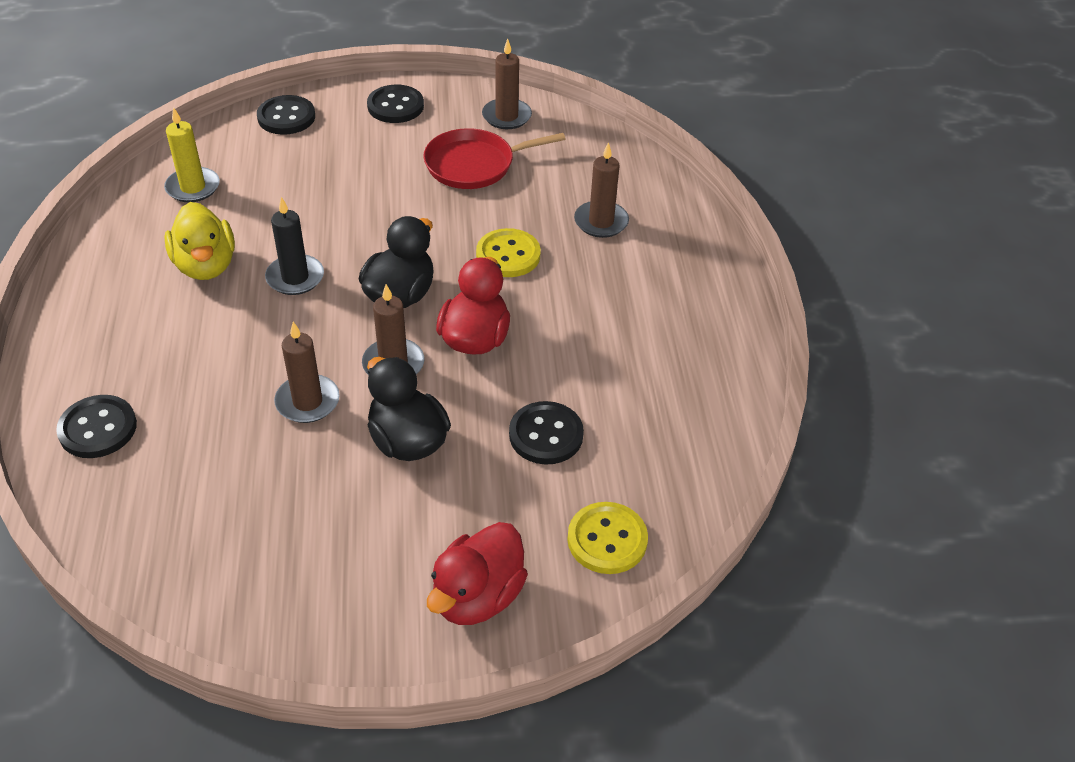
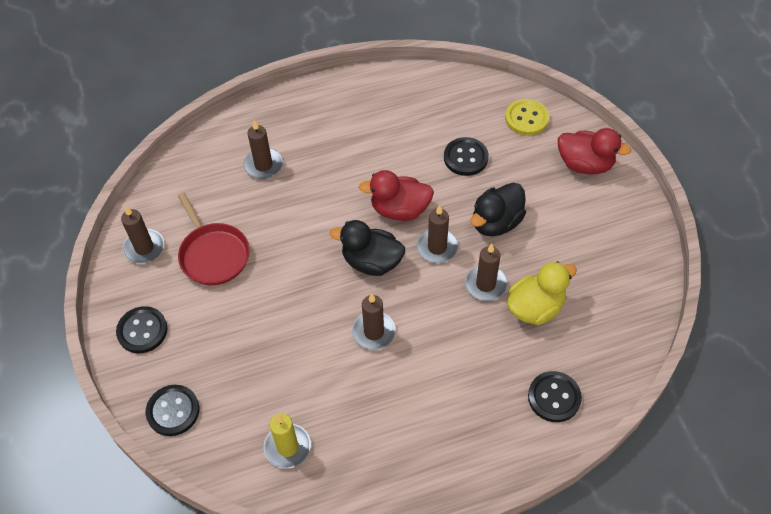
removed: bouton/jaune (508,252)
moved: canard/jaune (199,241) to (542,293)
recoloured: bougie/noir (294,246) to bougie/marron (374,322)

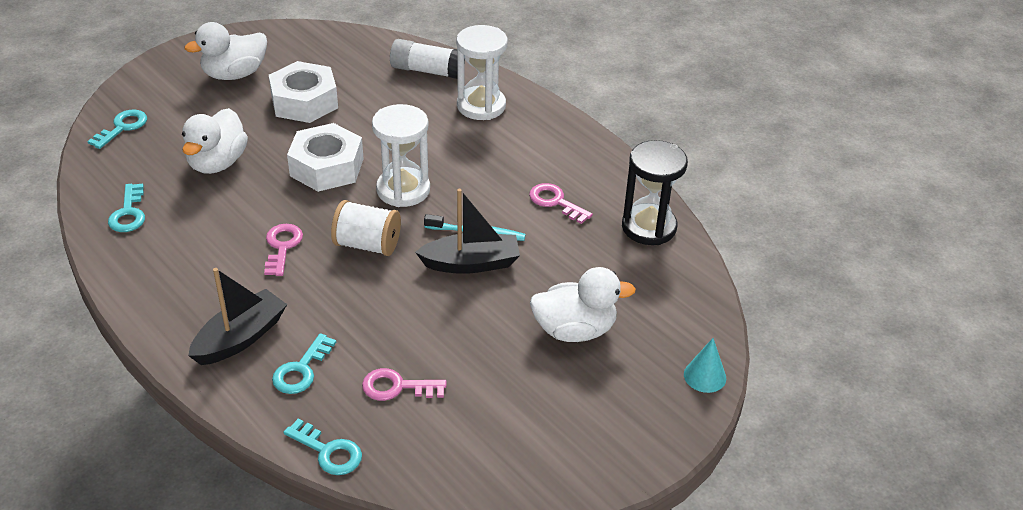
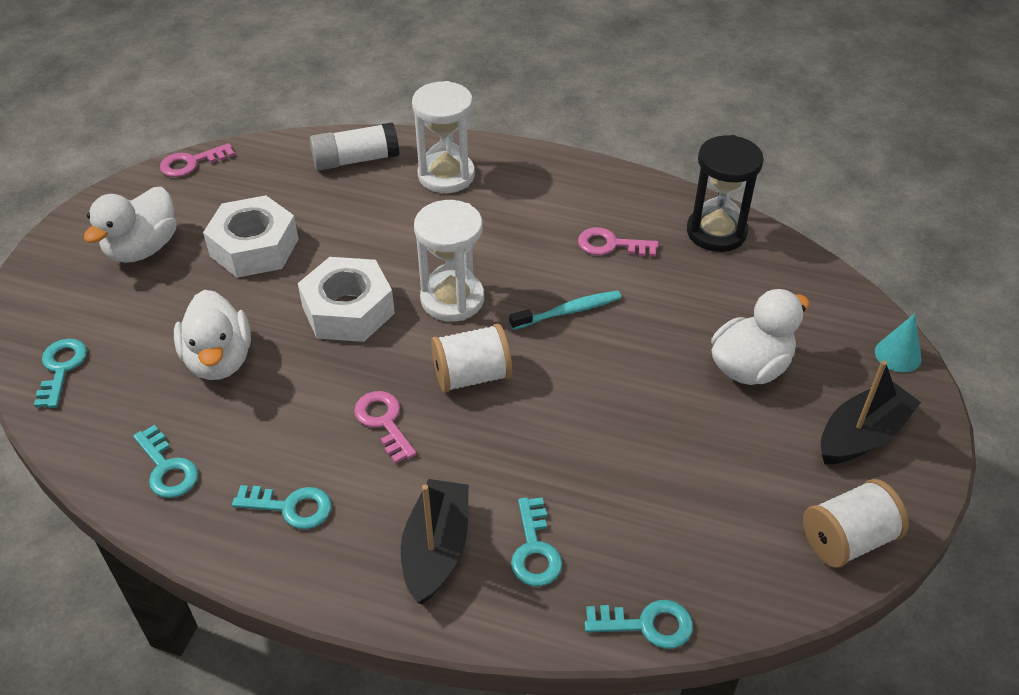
added: clé/turquoise (281,507); bobine/blanc (856,523)
moved: clé/rose (404,384) to (197,160); bateau/noir (467,231) to (871,412)

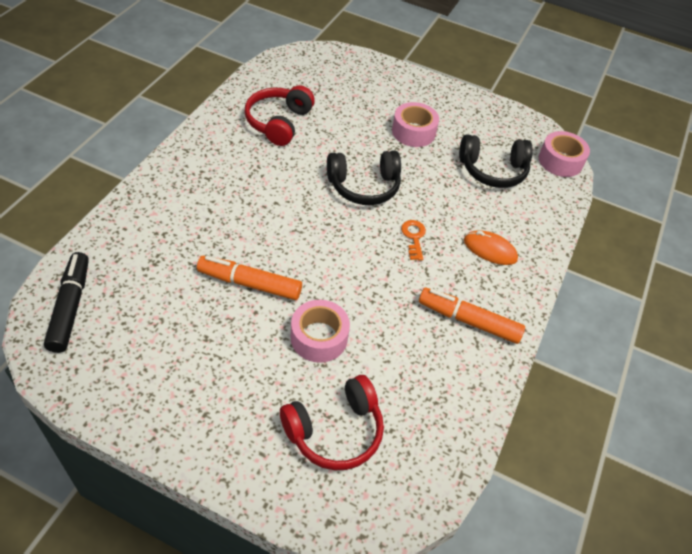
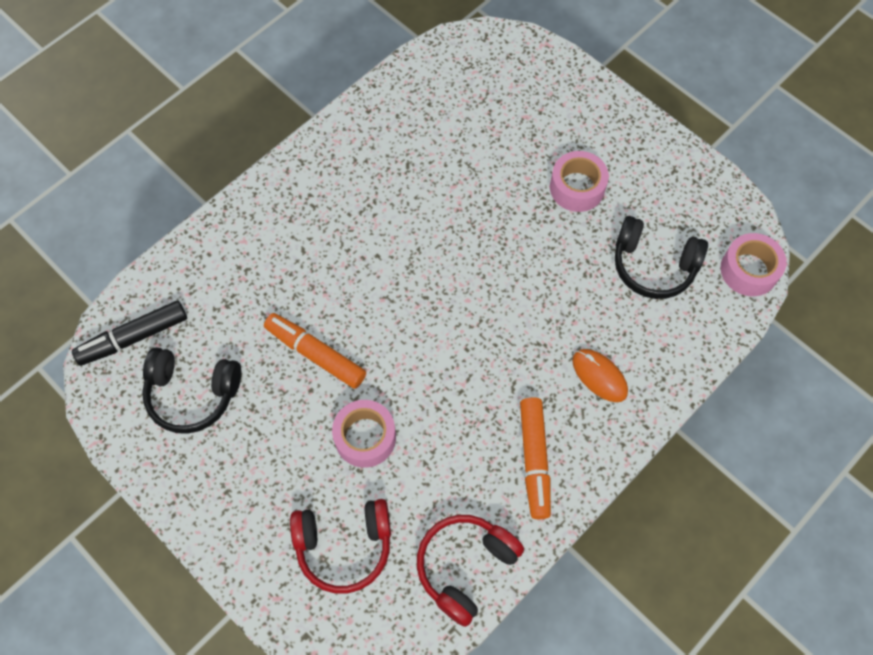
removed: clé/orange (413,240)
moved: casque audio/rouge (279,115) to (470,571); casque audio/noir (364,177) to (191,390)
turned: feutre/noir (66,302) = (129,333) 135 degrees counterclockwise; feutre/orange (472,315) = (535,458) 135 degrees counterclockwise

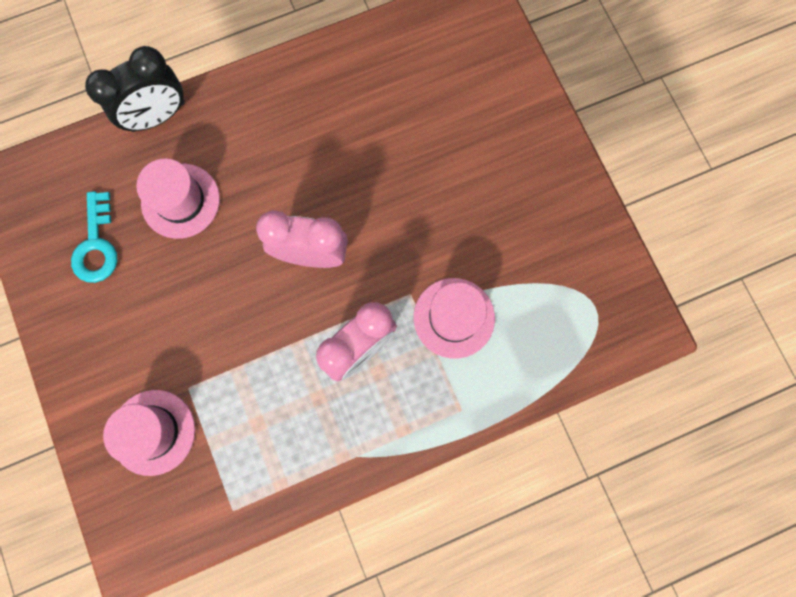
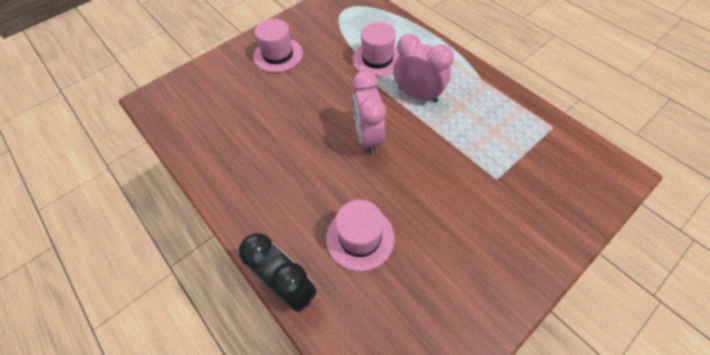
removed: clé/turquoise (94,237)
moved: chapeau/rose (149,433) to (278,46)

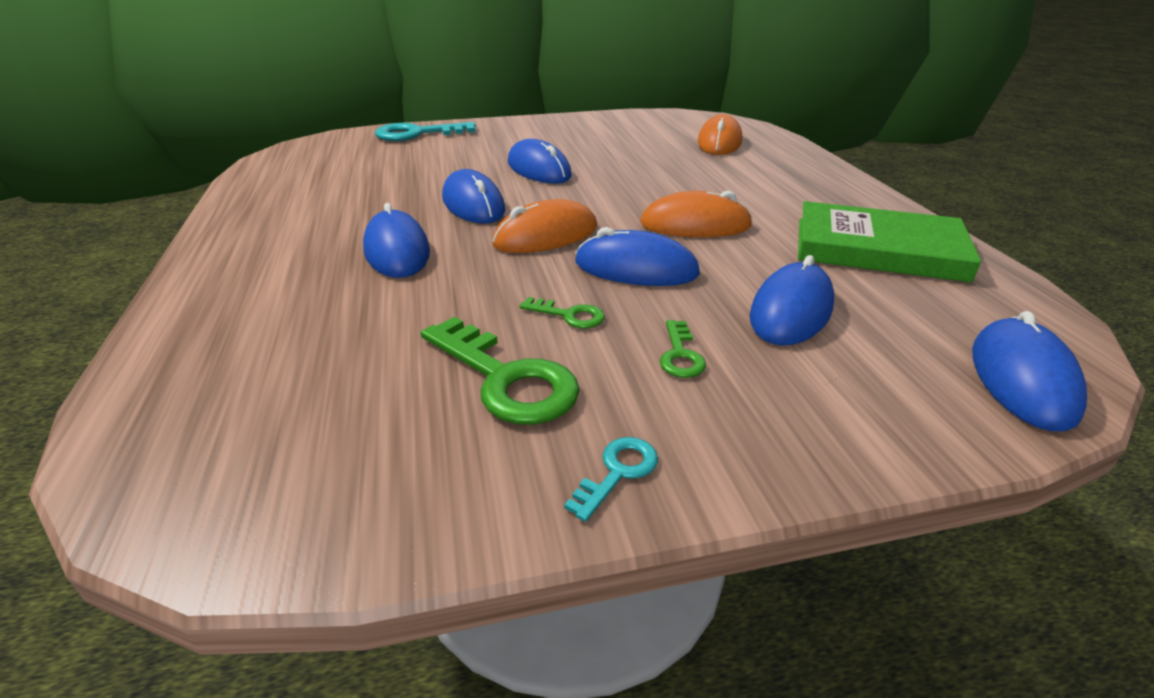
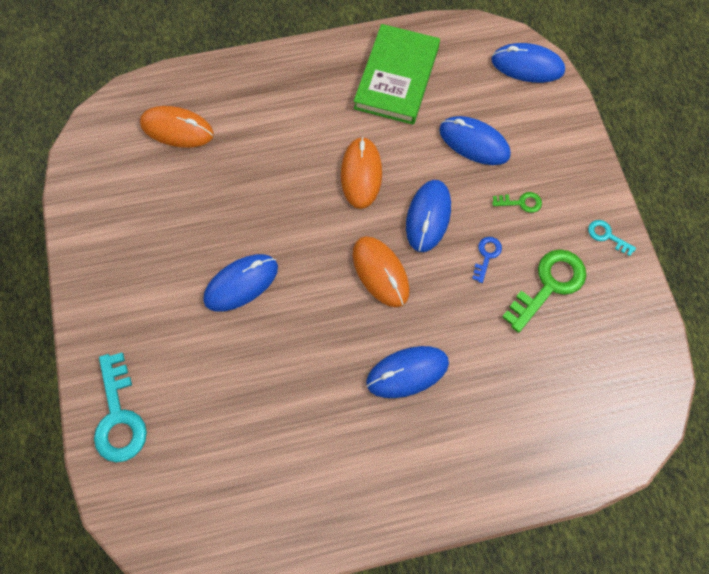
removed: souris/bleu (473,196)
recoloured: clé/vert (562,313) to clé/bleu (487,260)

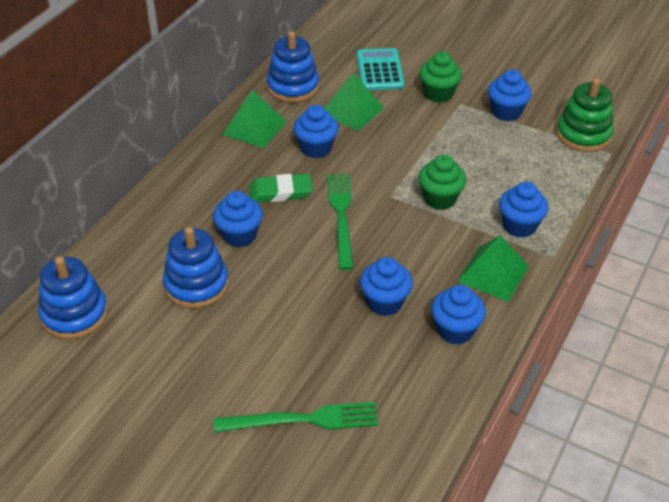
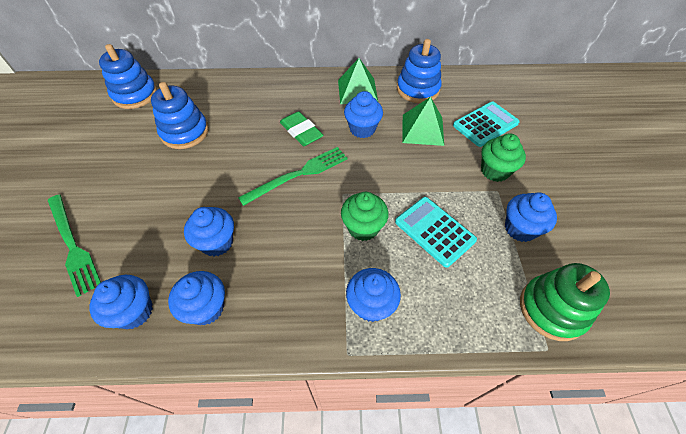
removed: pyramide/vert (493,268)
added: calculatrice/turquoise (436,232)
moved: muffin/bleu (238,219) to (121,302)

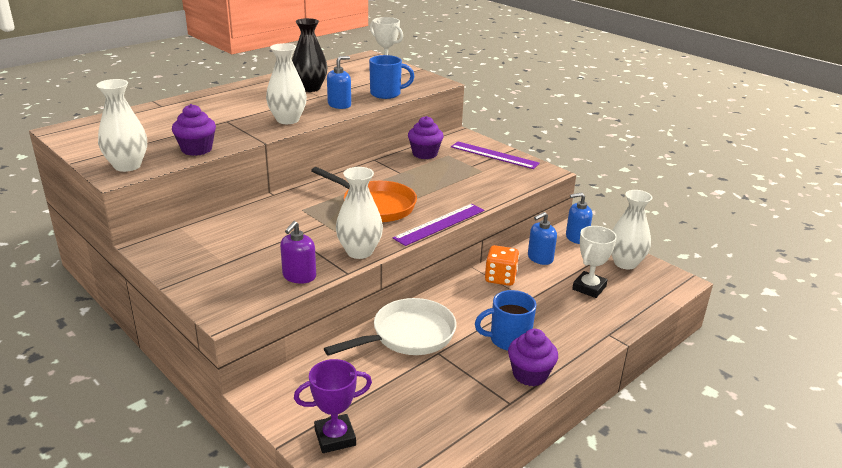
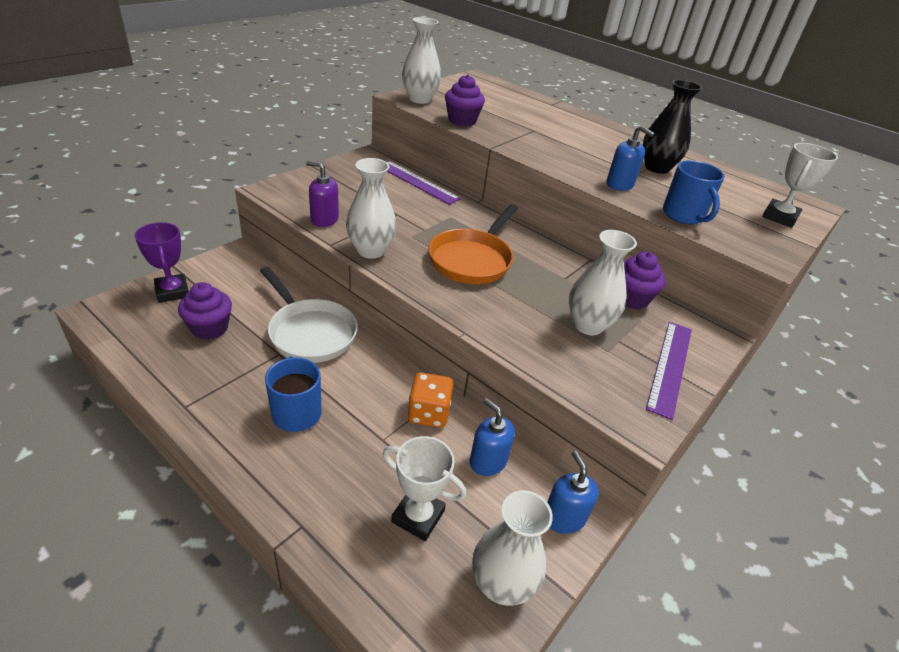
moved: vase/blanc (286,83) to (603,282); règle/violet (438,225) to (423,182); muffin/violet (533,357) to (205,311)

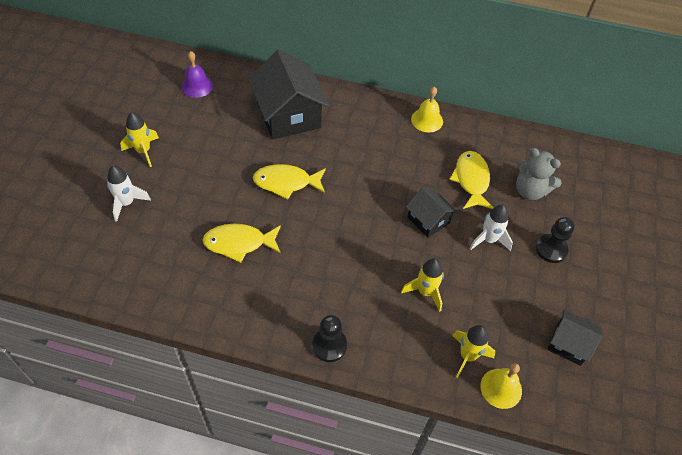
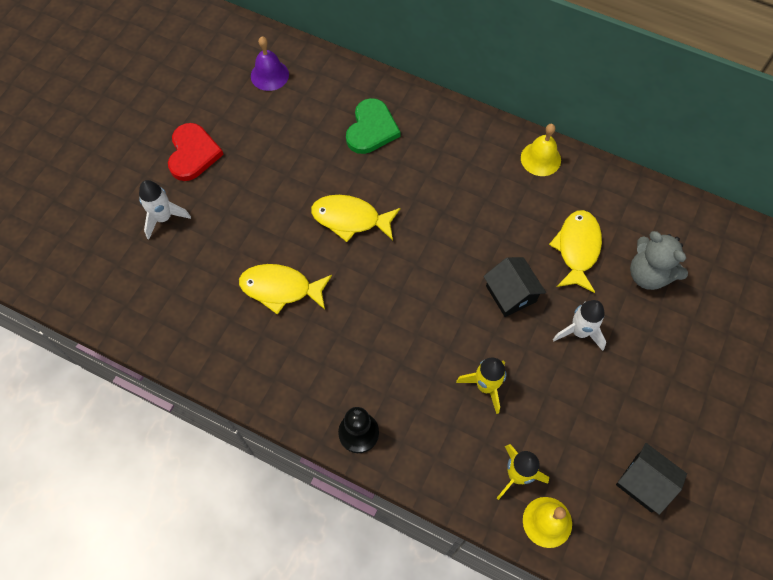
removed: pion/noir (555,240)
replaced: fusée/jaune (139,139) to cœur/rouge (196,152); maison/noir (288,95) to cœur/vert (373,126)

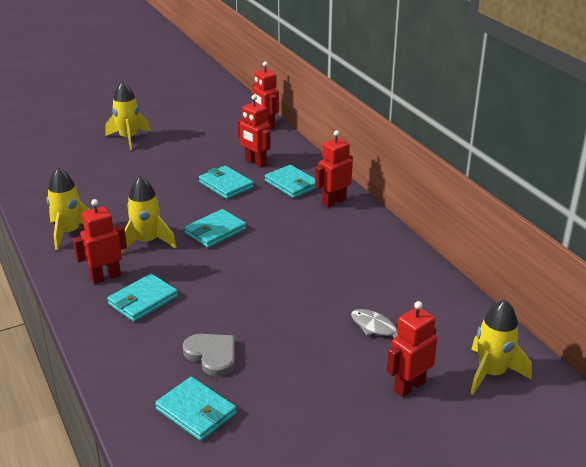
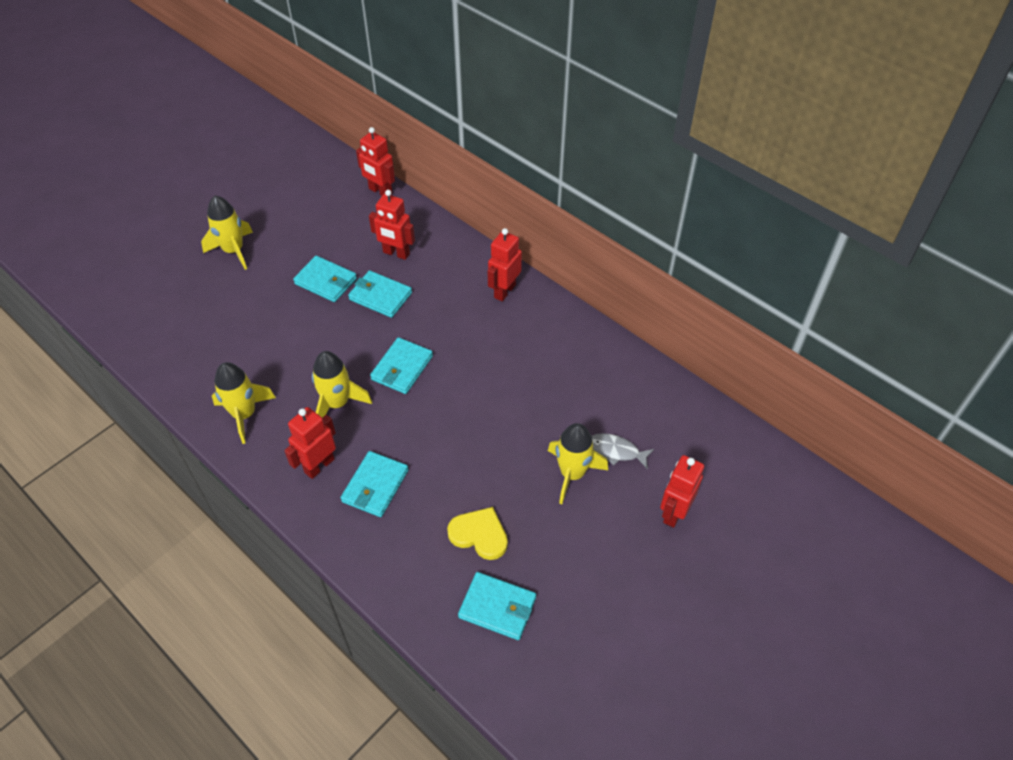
moved: portefeuille/turquoise (291,181) to (325,279); fusée/jaune (501,347) to (578,463)
recoloured: cœur/gris (209,355) to cœur/jaune (477,533)

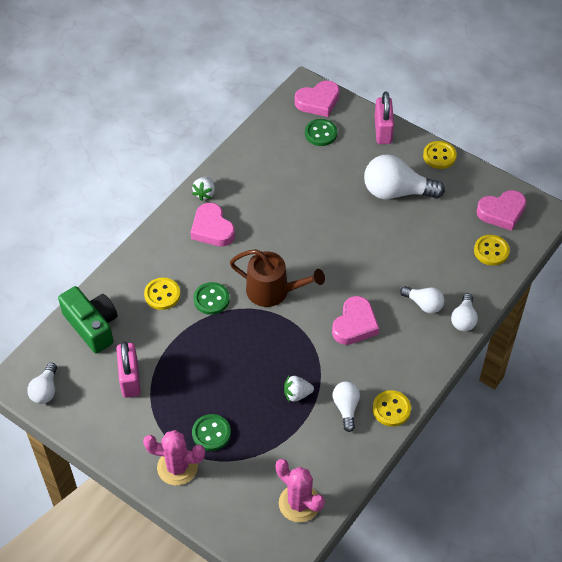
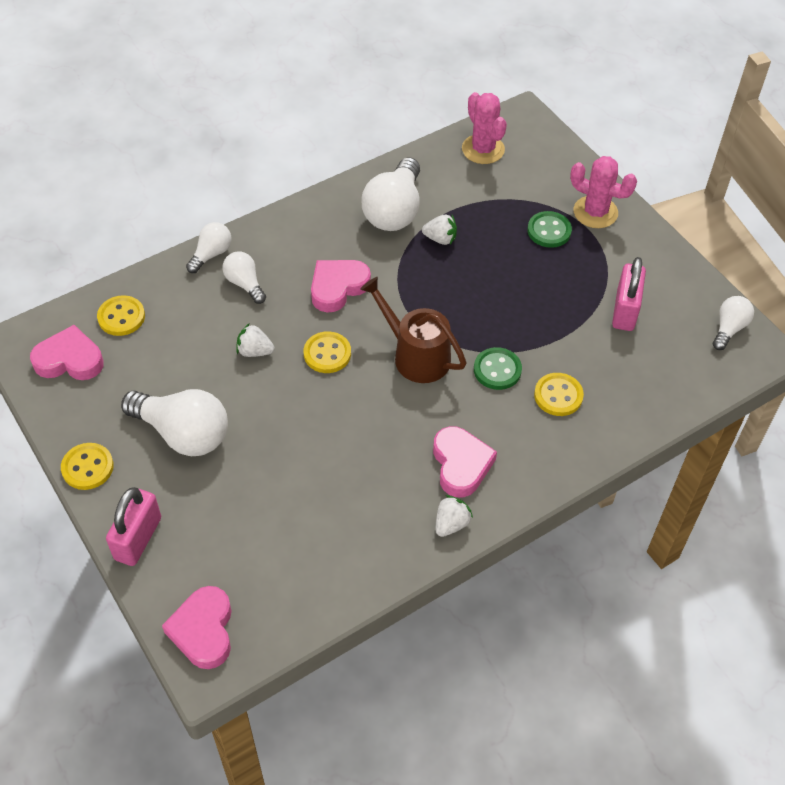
removed: appareil photo/vert (87,319); bouton/vert (321,132)
added: fraise/blanc (256,340)
moved: bouton/jaune (392,408) to (327,352)
turned: cœur/rose (317,98) = (197,627) 90 degrees counterclockwise
resized: ampoule/blanc (346,407) = (390,194) x1.83

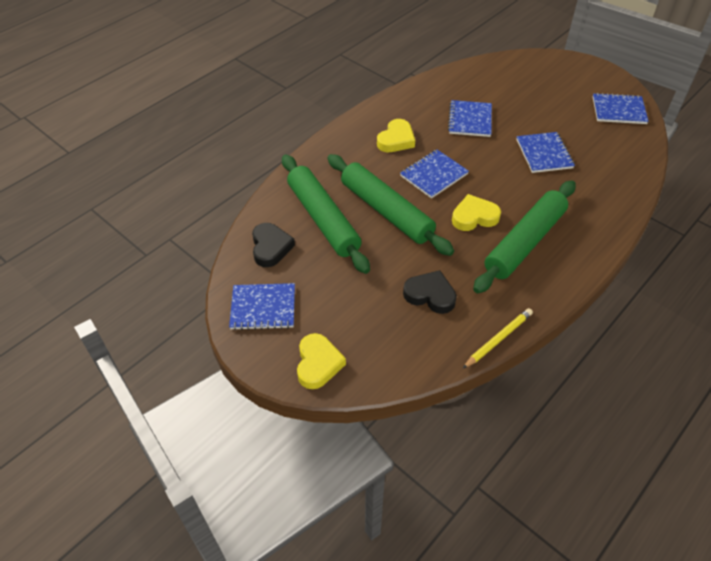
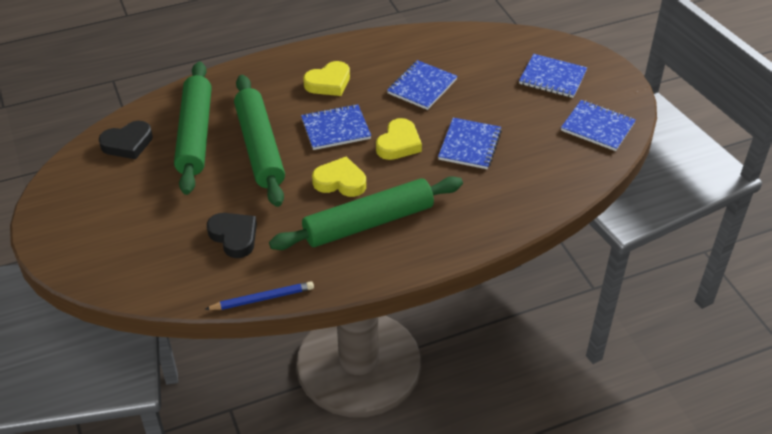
moved: carnet/bleu (262,306) to (553,76); cœur/jaune (321,361) to (399,139)
recoloured: crayon/jaune (497,338) to crayon/bleu (259,295)
turned: cœur/noir (273,245) = (126,140) 45 degrees clockwise

